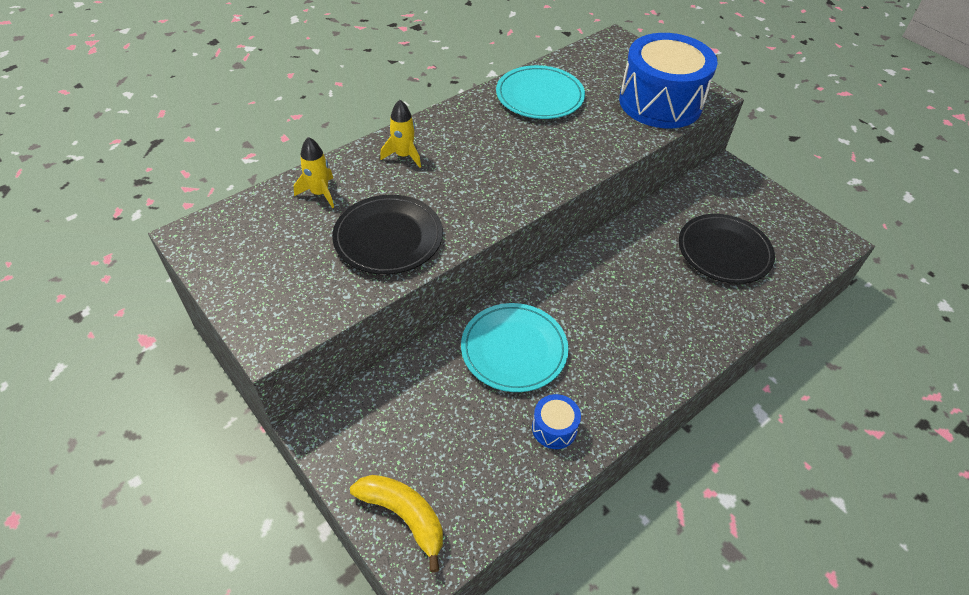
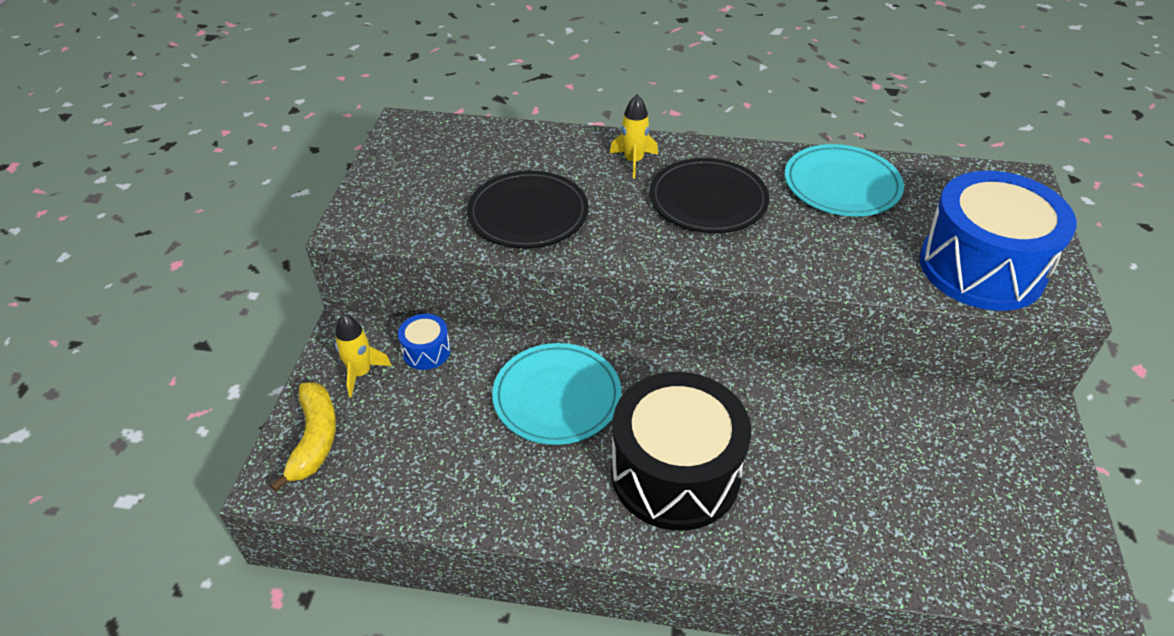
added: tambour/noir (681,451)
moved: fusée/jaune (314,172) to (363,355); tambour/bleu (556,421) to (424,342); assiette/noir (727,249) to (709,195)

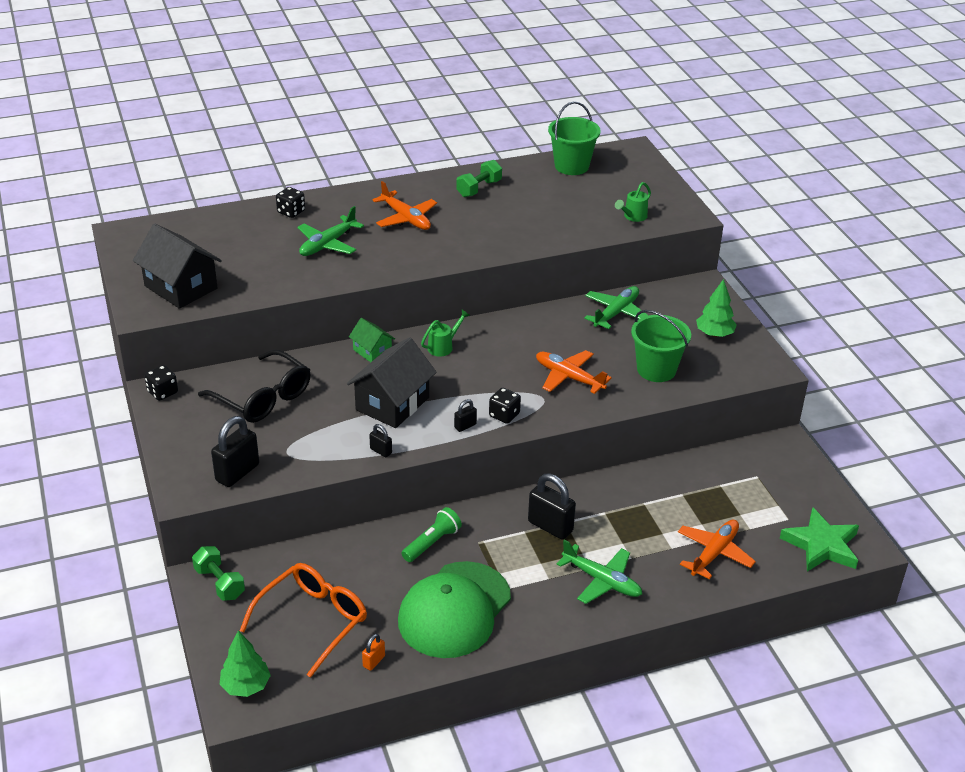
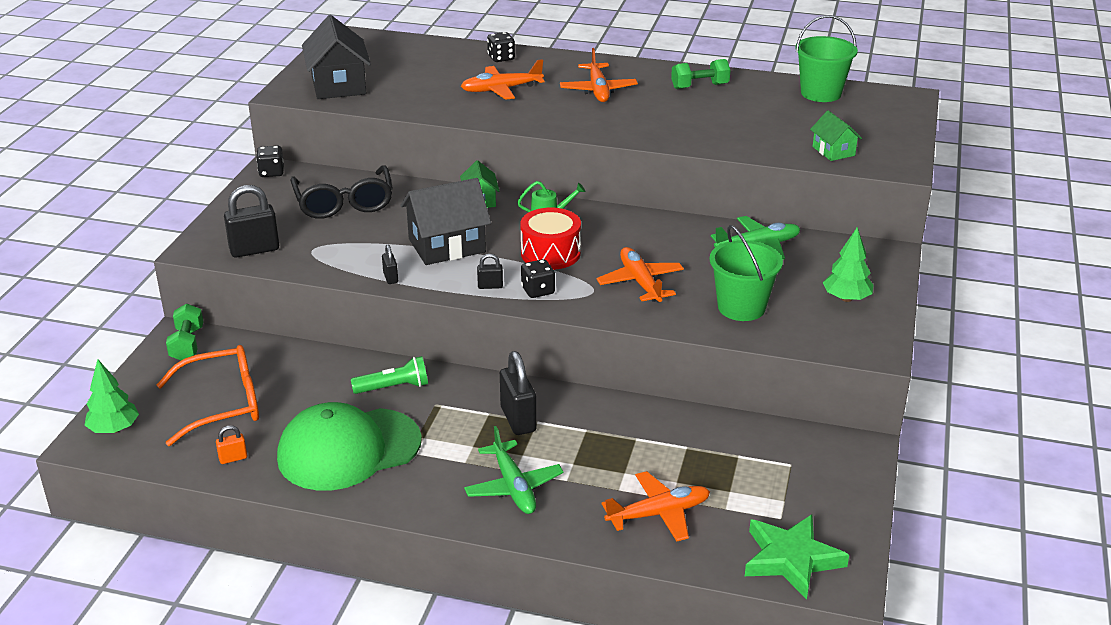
added: tambour/rouge (550,239)
replaced: arrosoir/vert (633,202) to maison/vert (836,135)
recoloured: avion/vert (330,231) to avion/orange (503,79)

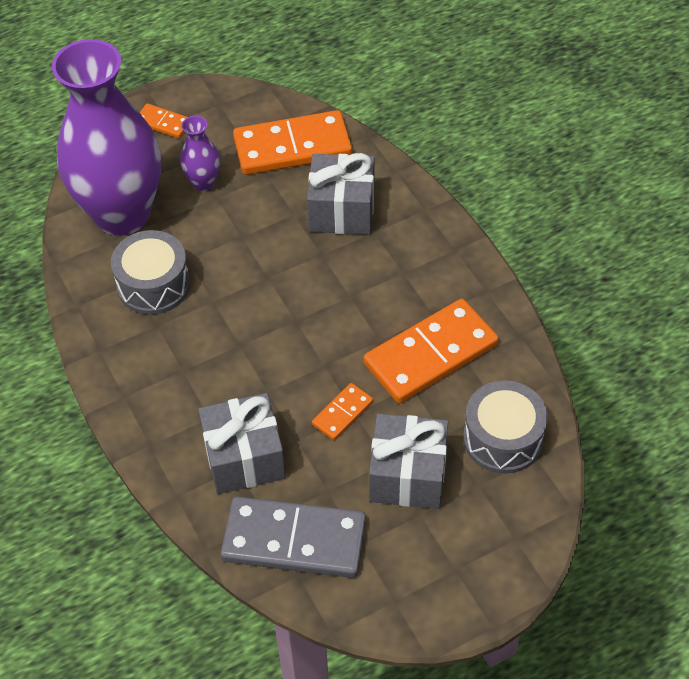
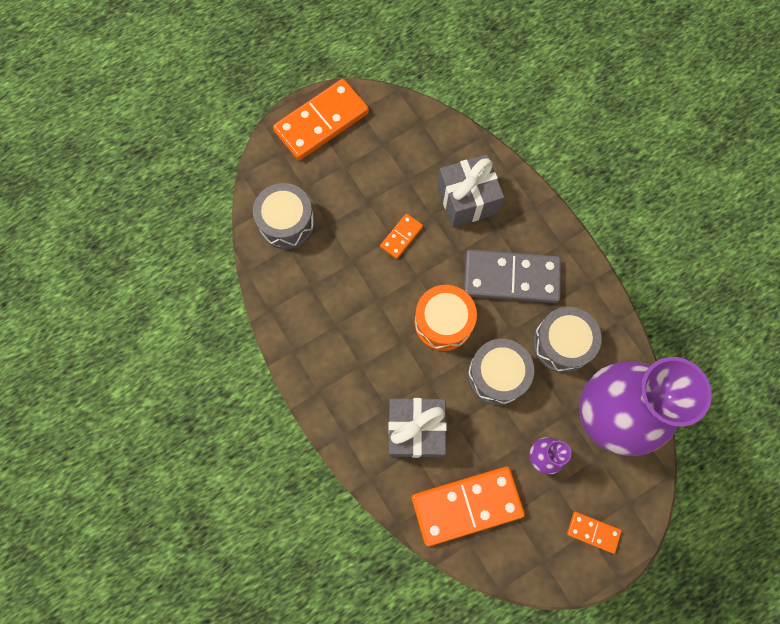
removed: cadeau/gris (408,461)
added: tambour/orange (446,318); tambour/gris (501,372)
moved: domino/gris (293,537) to (512,276); domino/orange (431,351) to (321,119)

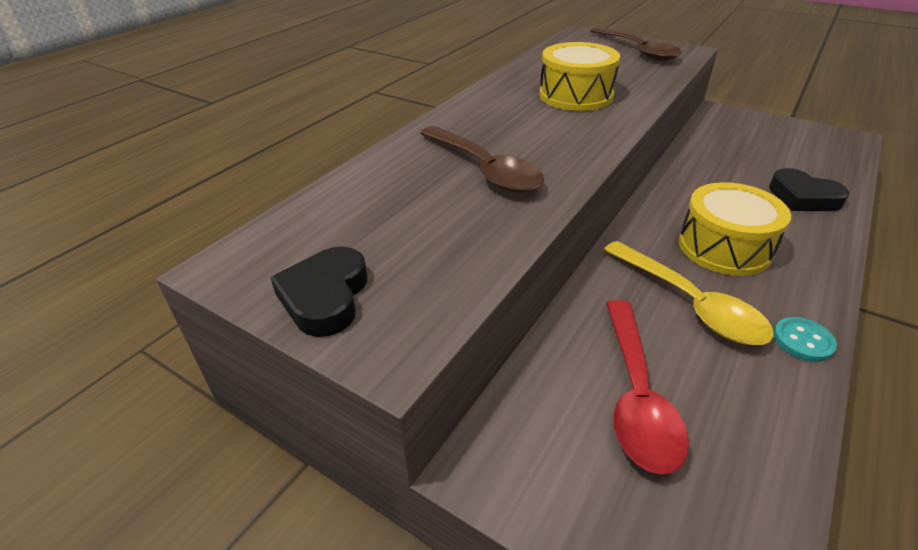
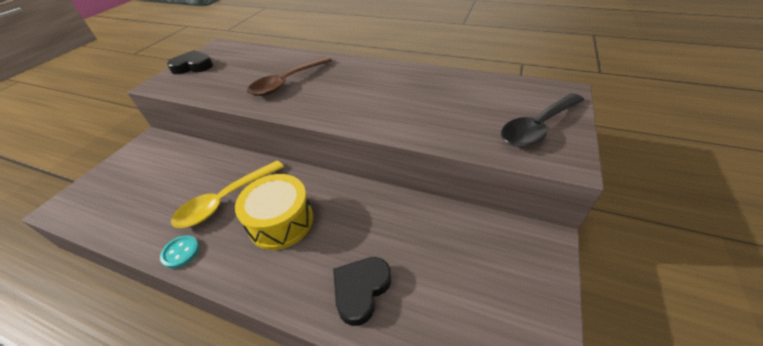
removed: tambour/jaune (579,76); cuillère/rouge (647,387)
recoloured: cuillère/marron (636,44) to cuillère/noir (542,120)

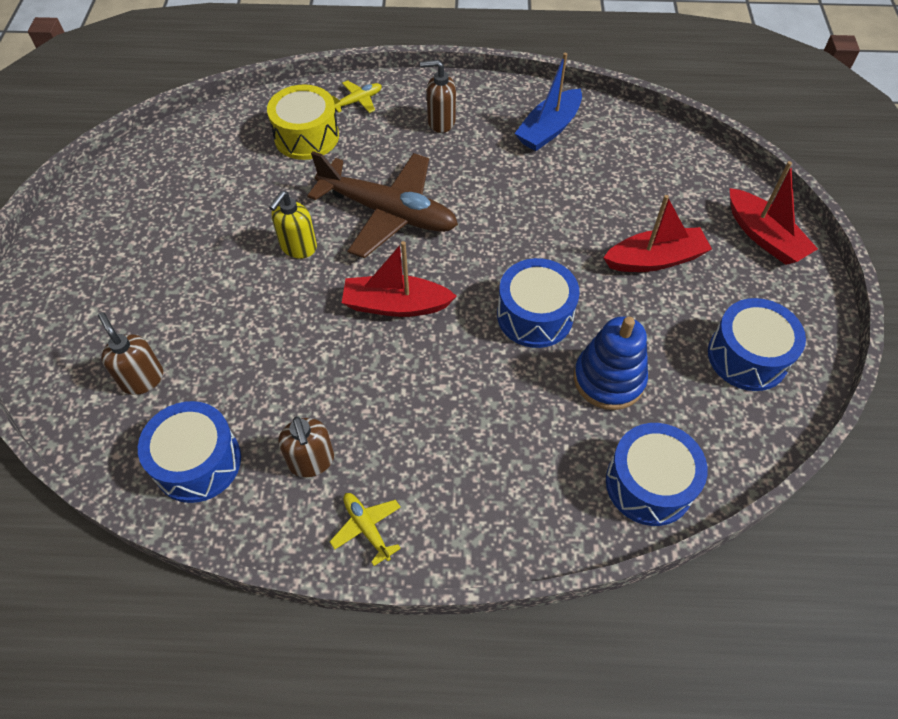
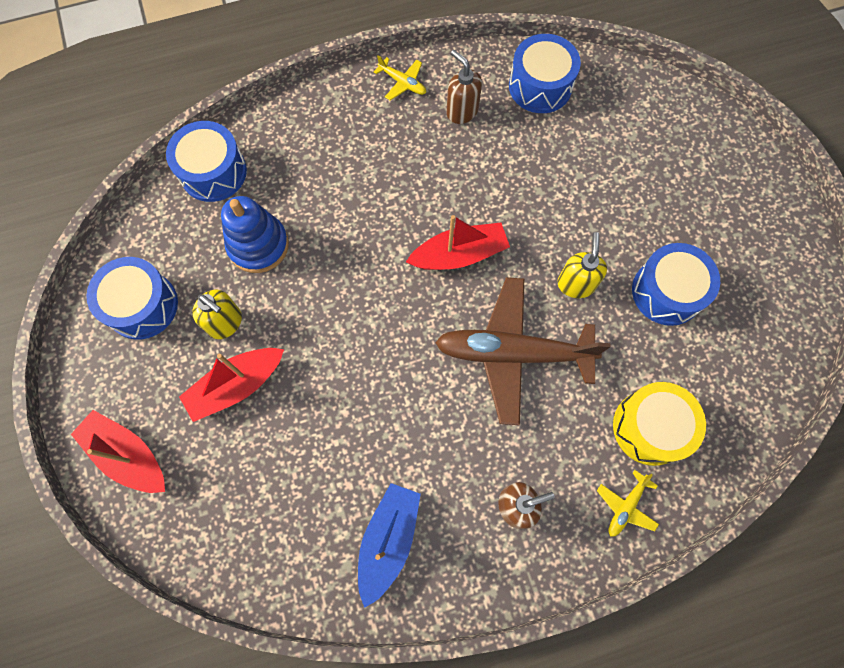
removed: distributeur de savon/marron (130,353)
added: distributeur de savon/jaune (217,314)
moved: tambour/bleu (538,303) to (676,284)

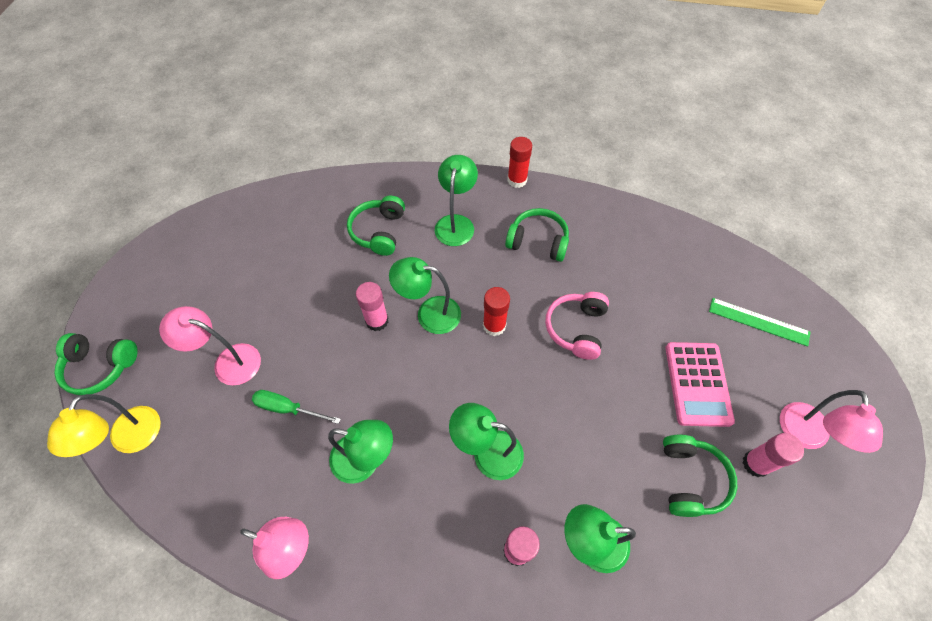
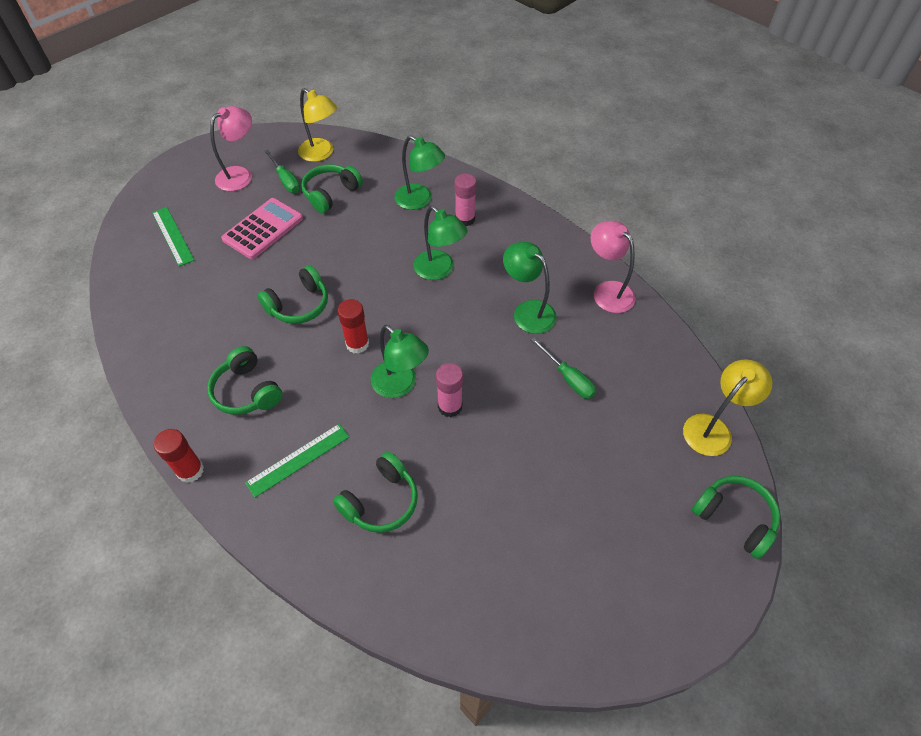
removed: lampe/rose (210,345)
added: lampe/jaune (317,125)
replaced: lampe/vert (456,200) to règle/vert (297,461); bâton de colle/rose (773,455) to tournevis/vert (282,171)
recoloured: casque audio/rose (577,326) to casque audio/vert (293,294)

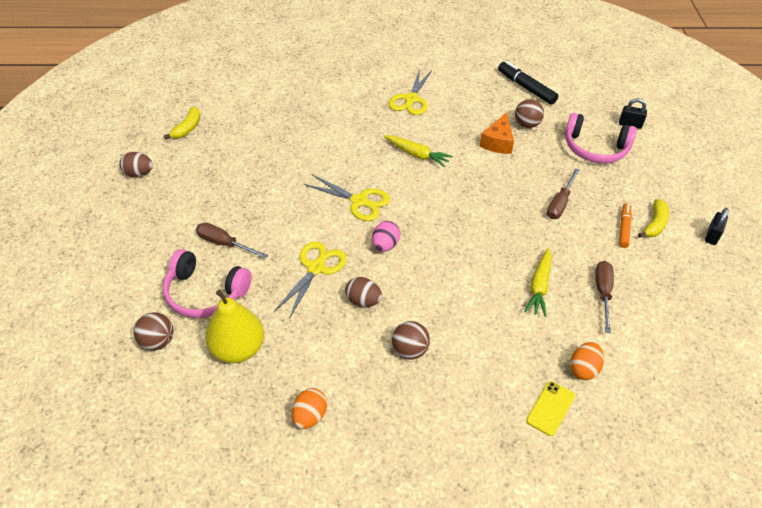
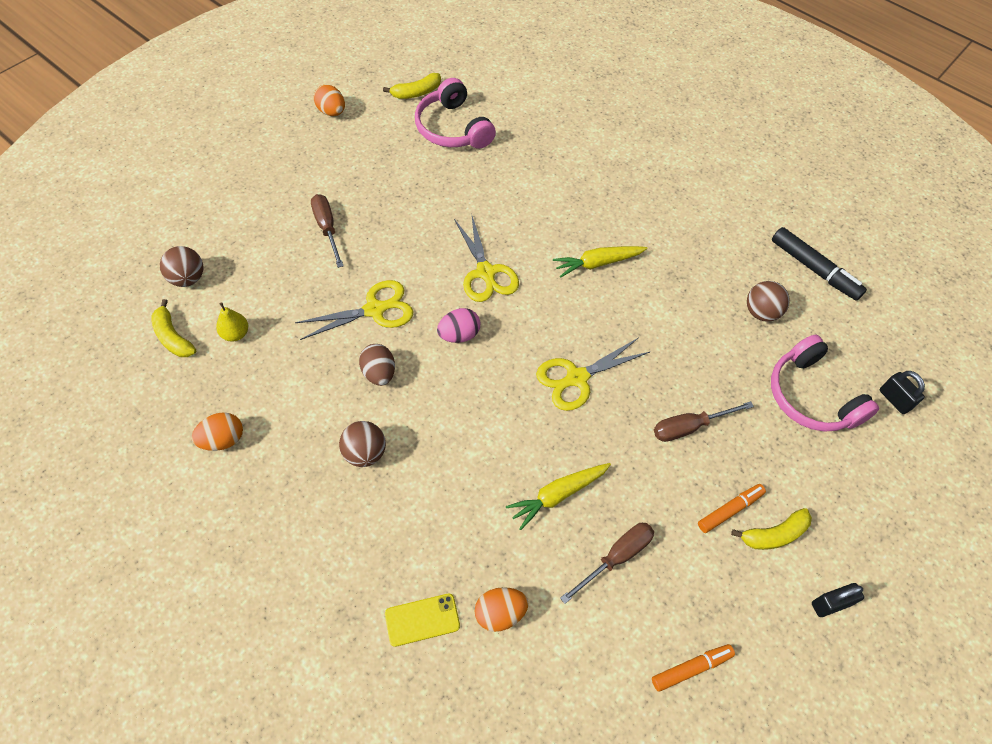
removed: fromage/orange (496,133)
added: banane/jaune (173,328); feutre/orange (693,668)
moved: casque audio/rose (207,283) to (455,113); ciseaux/jaune (410,92) to (593,374)
recoloured: œuf/marron (136,164) to œuf/orange (329,100)
turned: carotte/jaune (418,151) = (600,262) 90 degrees clockwise; feutre/noir (528,83) = (819,264) 135 degrees clockwise
resized: poire/jaune (234,326) = (232,322) x0.49

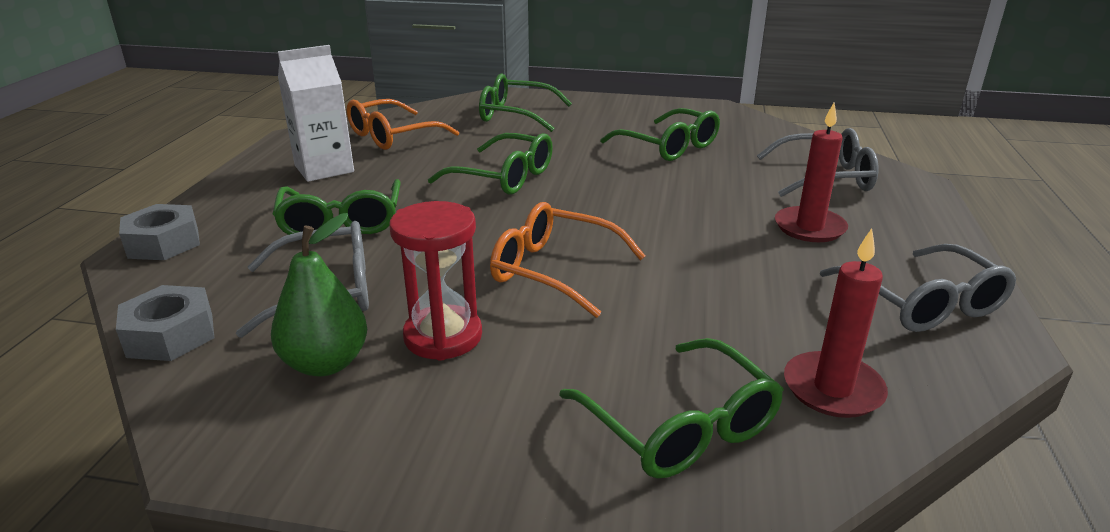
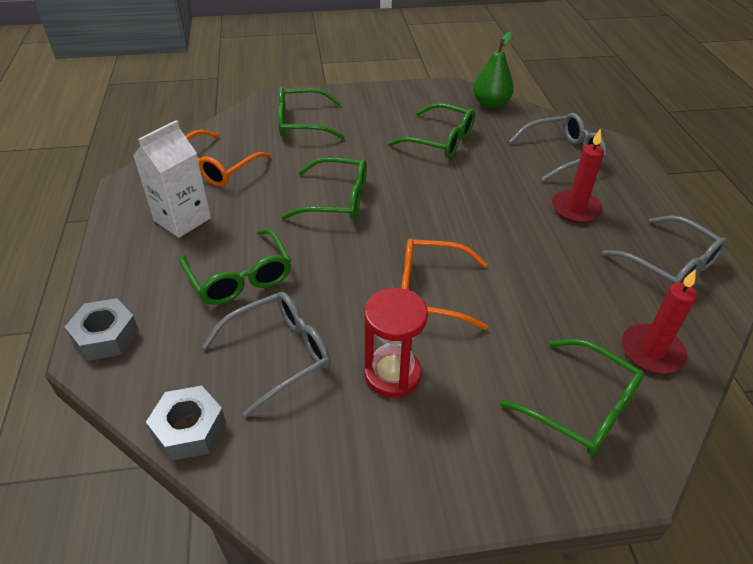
moved: poire/vert (319,294) to (493,70)

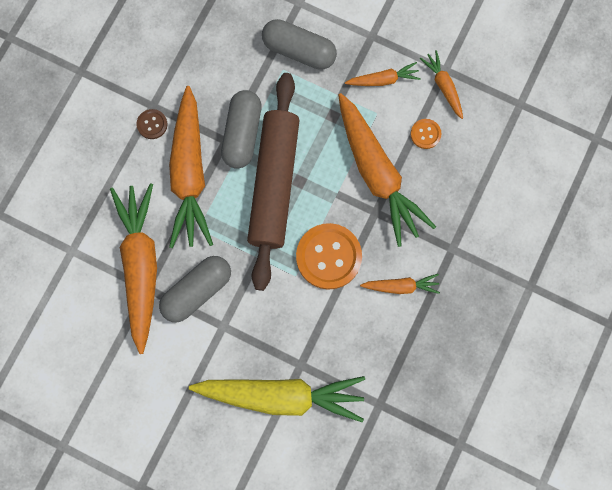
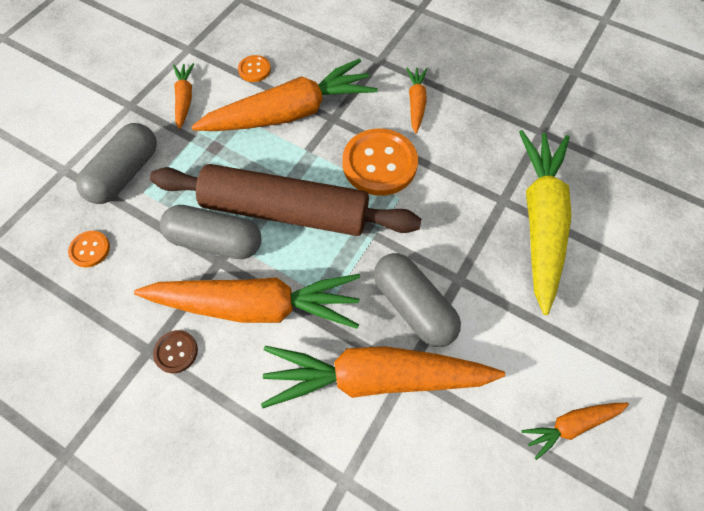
added: bouton/orange (89,249)
moved: carotte/orange (441,84) to (575,431)

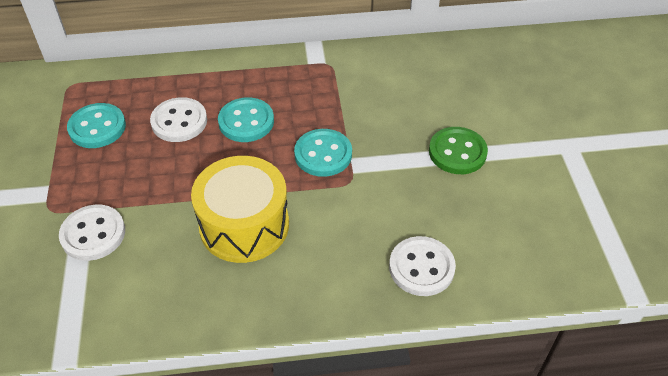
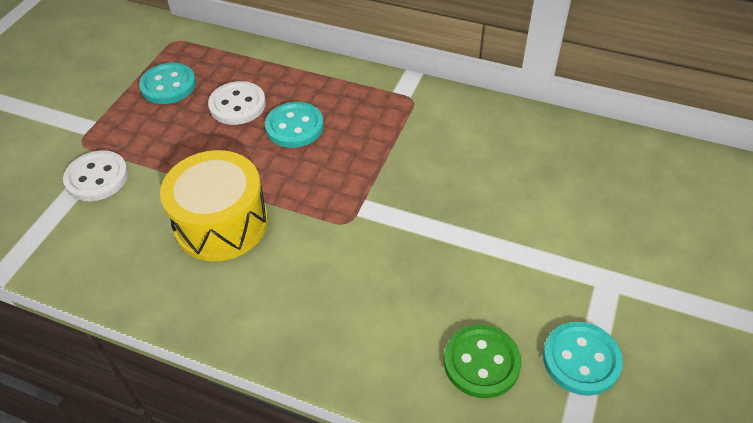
removed: bouton/blanc (422,266)
moved: bouton/turquoise (323,153) to (583,359); bouton/vert (458,150) to (482,361)

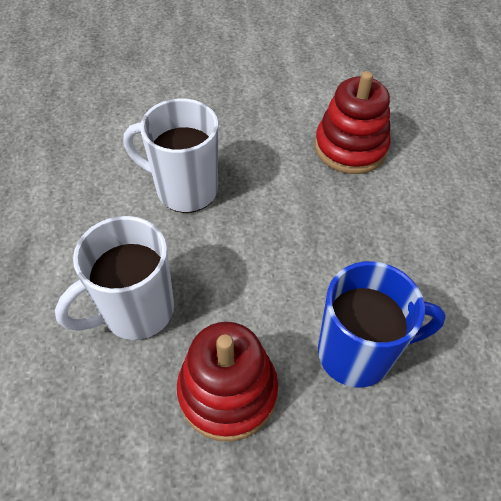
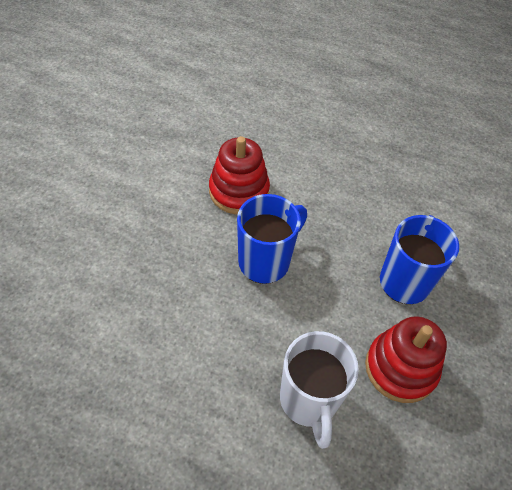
removed: tasse/blanc (170,155)
added: tasse/bleu (272,239)

